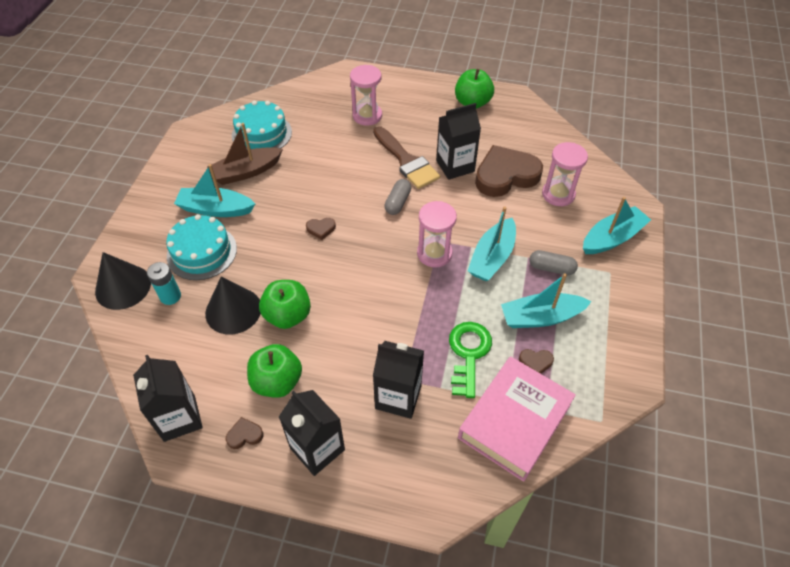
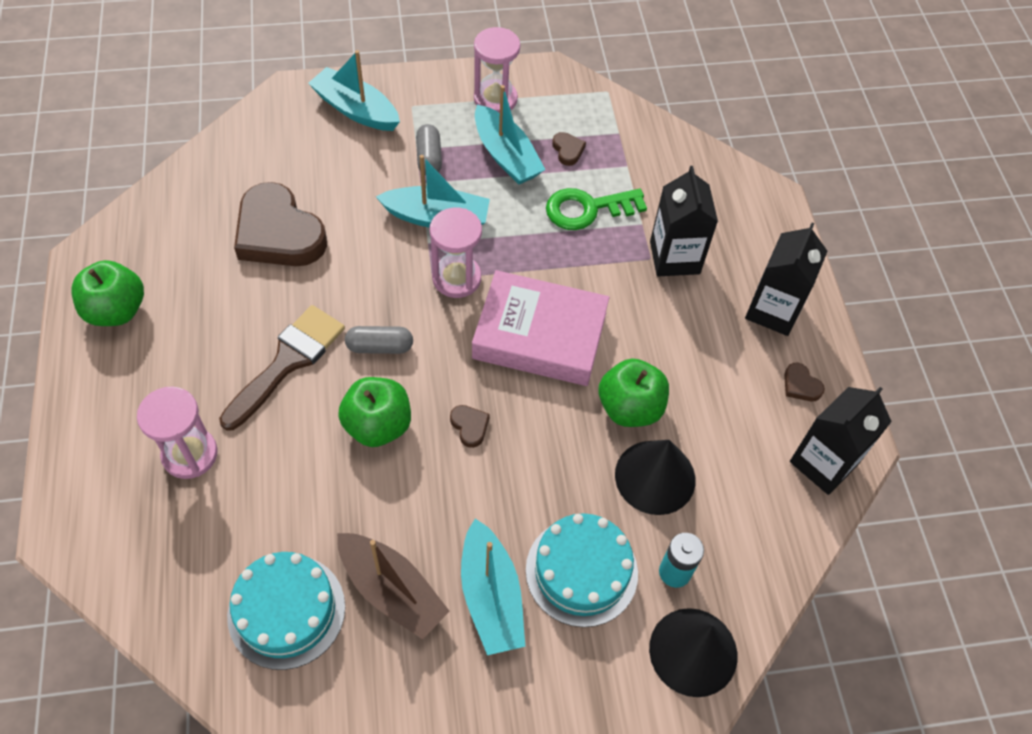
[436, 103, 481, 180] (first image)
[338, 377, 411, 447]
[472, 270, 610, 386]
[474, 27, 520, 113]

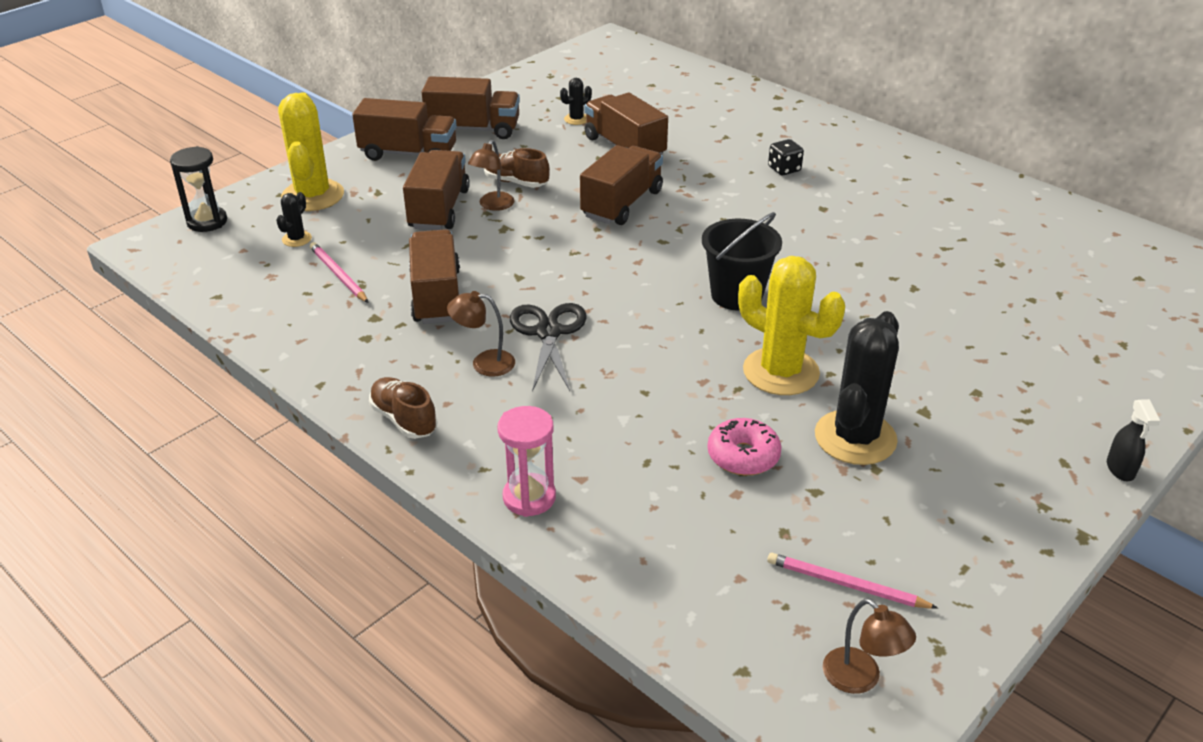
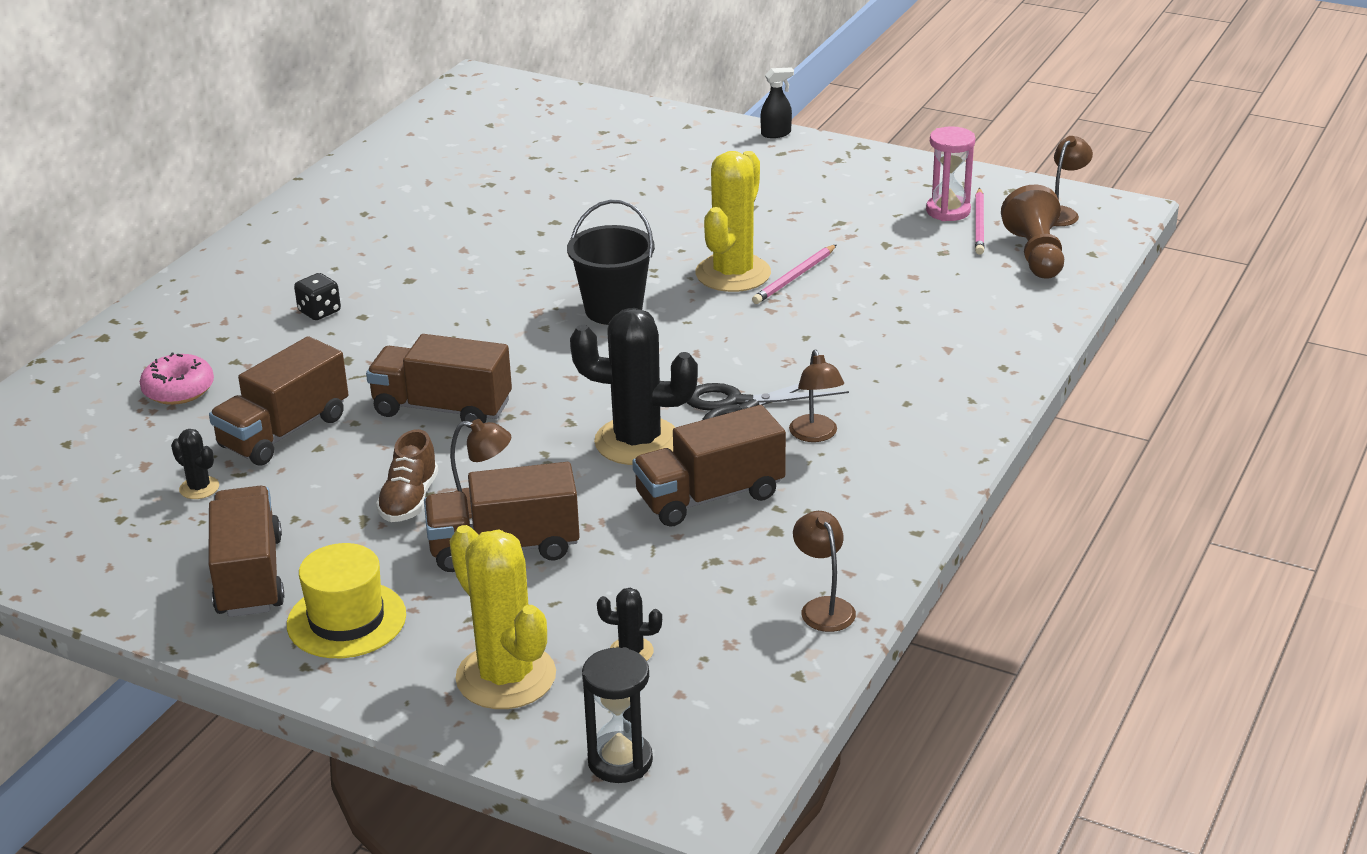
[369, 377, 437, 439] (first image)
[793, 511, 856, 632]
[1001, 185, 1064, 279]
[752, 245, 836, 304]
[926, 126, 975, 221]
[140, 353, 214, 405]
[570, 308, 698, 465]
[287, 543, 406, 658]
[450, 525, 556, 709]

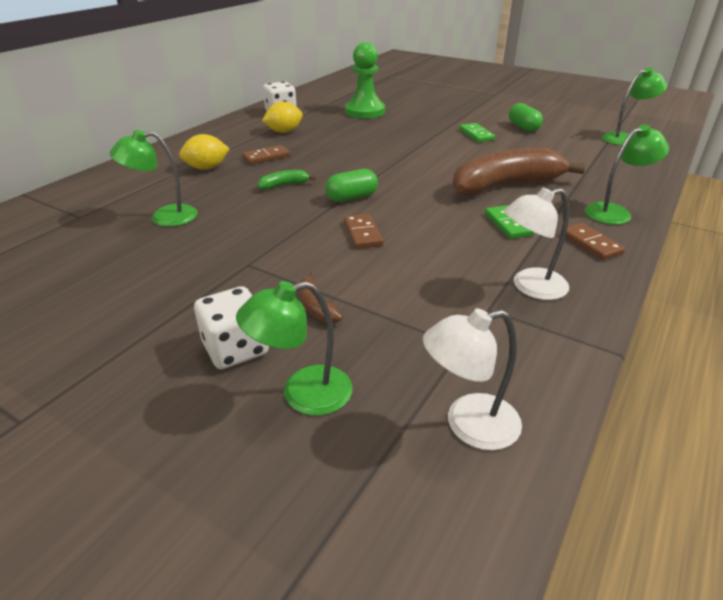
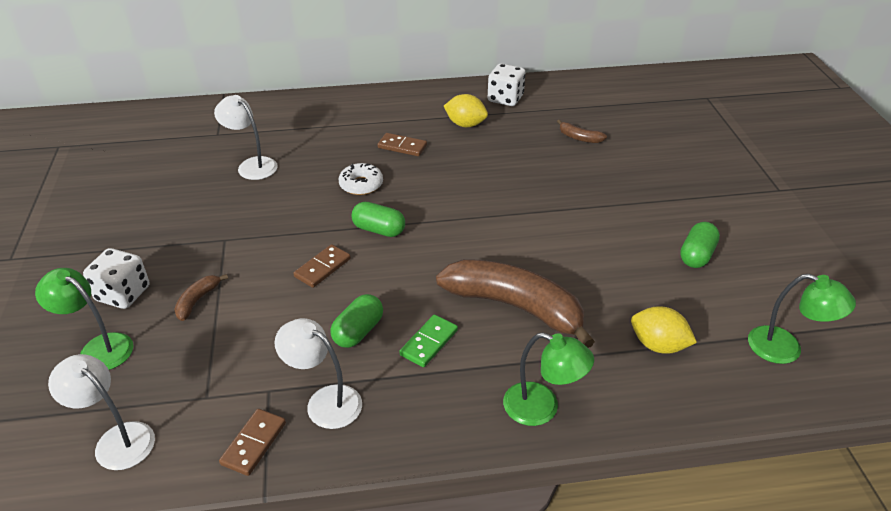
[459, 123, 495, 142] (first image)
[330, 294, 383, 348]
[631, 306, 697, 354]
[219, 409, 286, 476]
[338, 163, 383, 195]
[557, 120, 607, 143]
[214, 95, 278, 180]

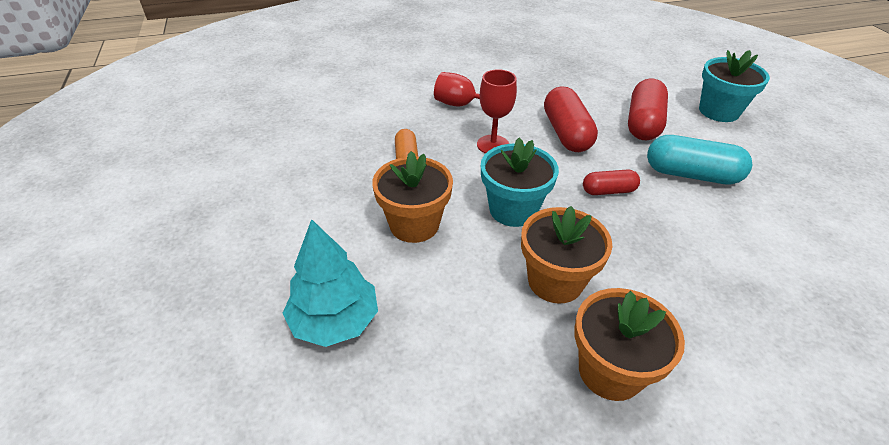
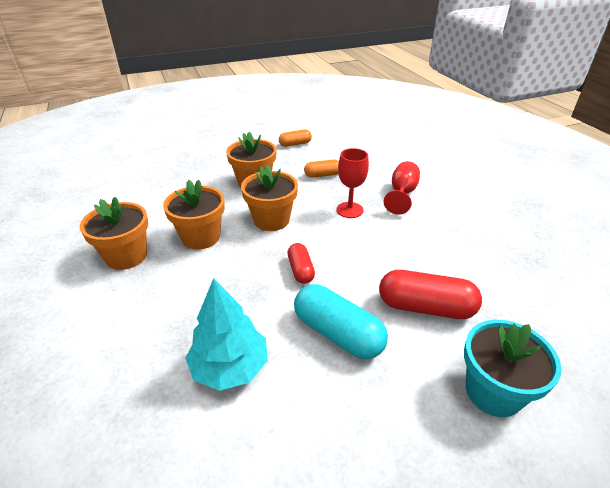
[544, 86, 598, 152] (first image)
[279, 129, 312, 147]
[185, 278, 268, 391]
[241, 164, 298, 231]
[294, 284, 388, 359]

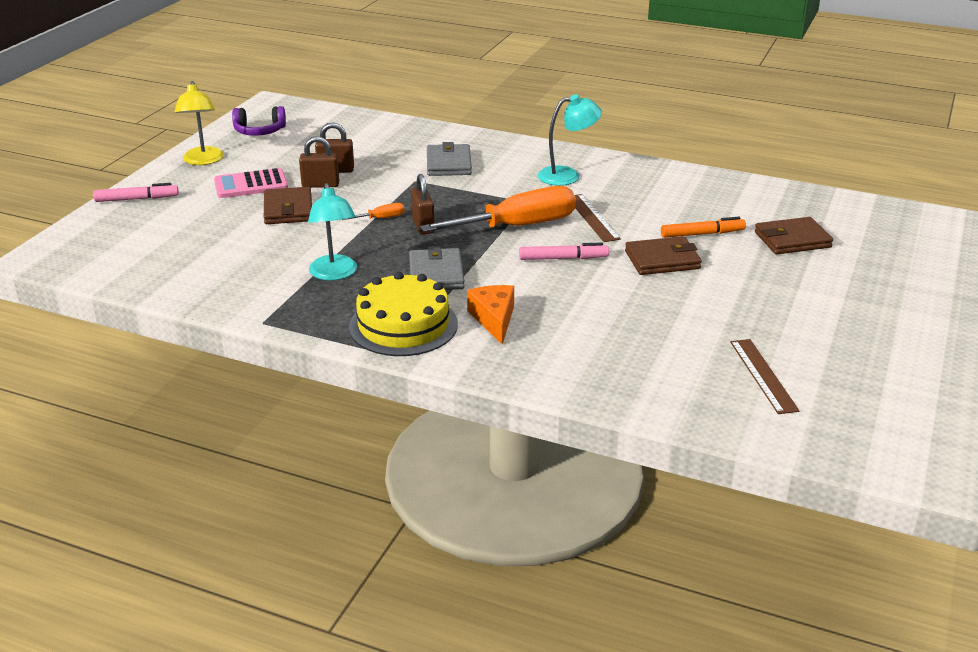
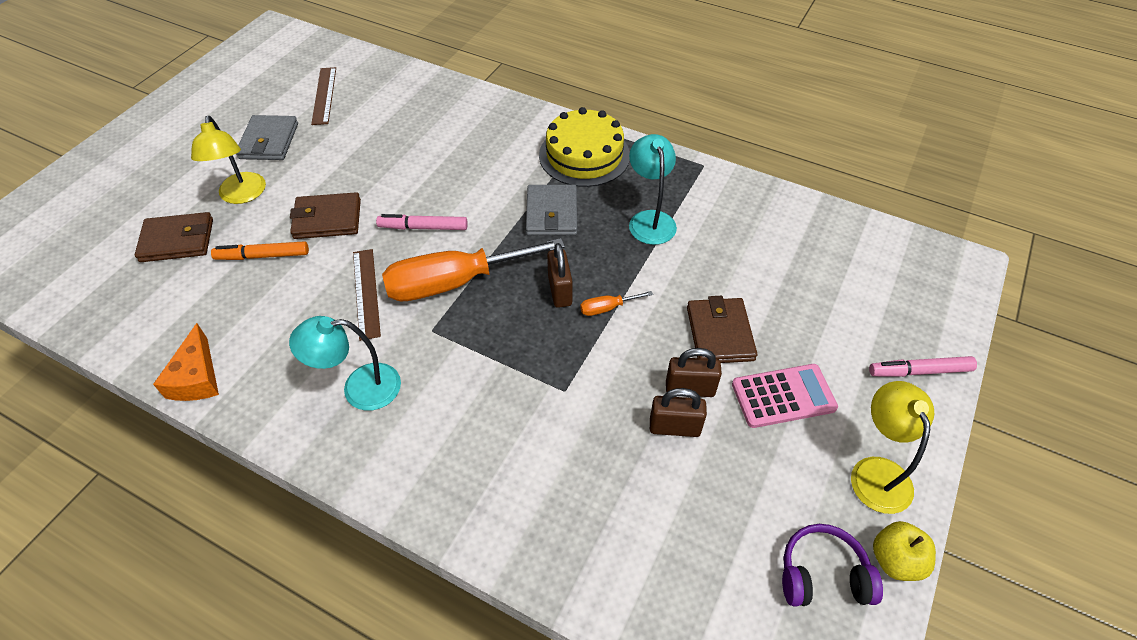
[191, 116, 266, 204]
[873, 521, 936, 581]
[237, 115, 298, 160]
[153, 323, 219, 401]

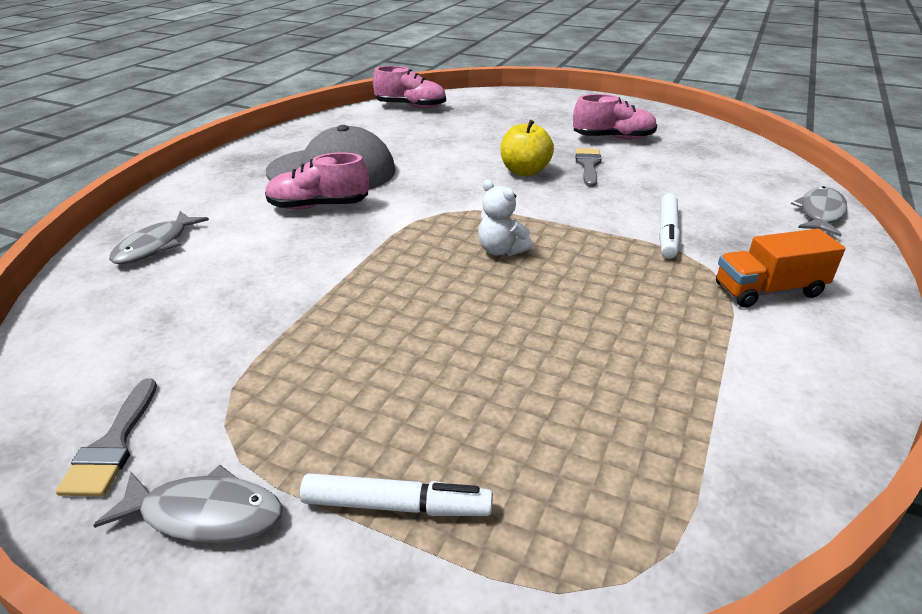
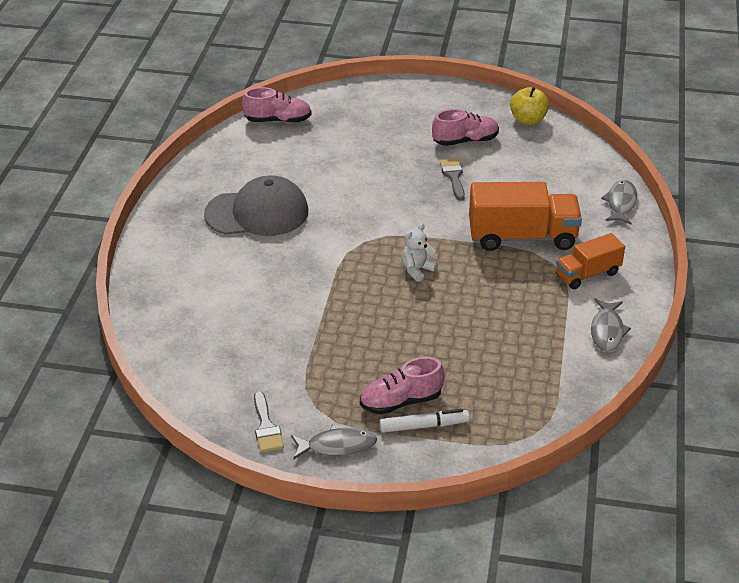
[591, 298, 631, 352]
[360, 357, 445, 414]
[510, 87, 549, 125]
[469, 182, 582, 251]
[402, 223, 438, 282]

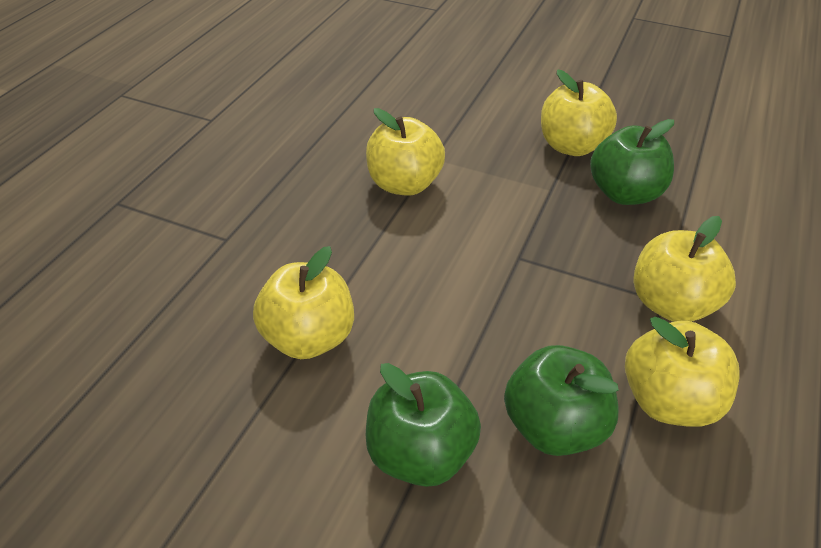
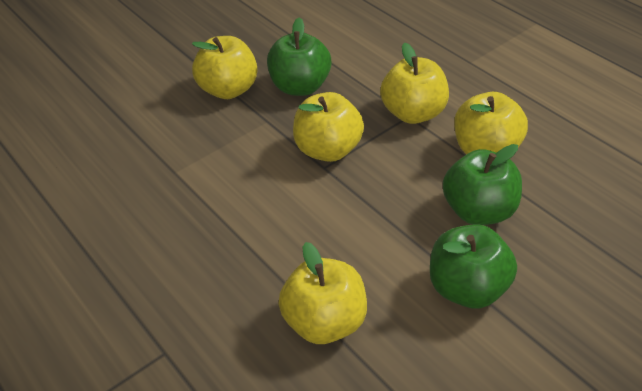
[293, 92, 364, 162]

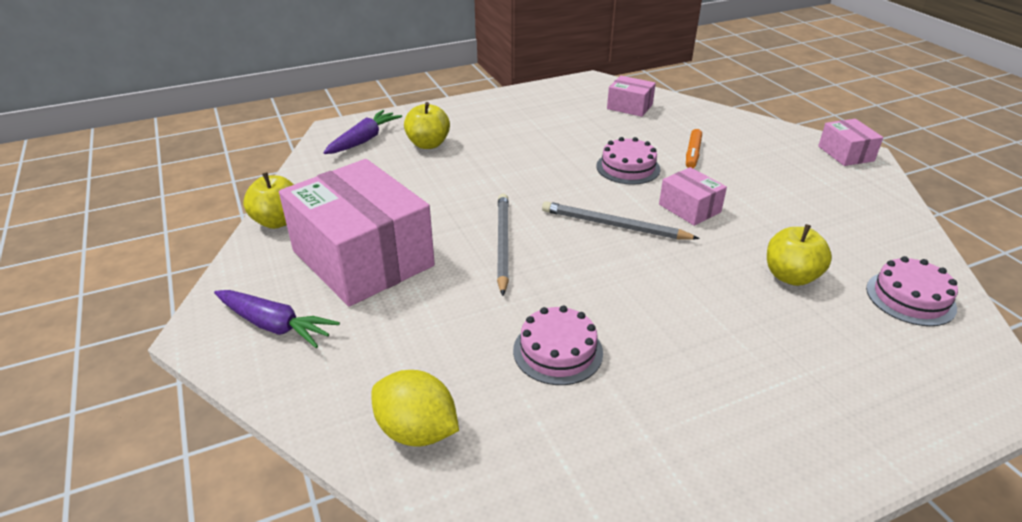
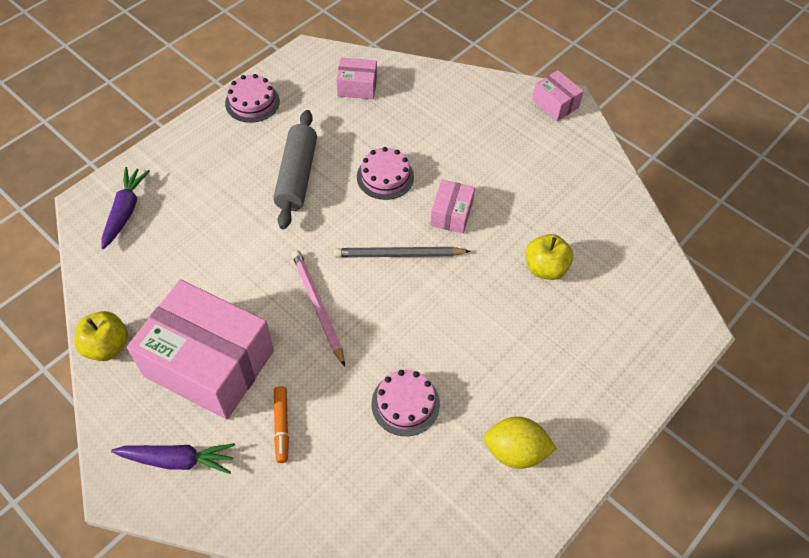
[404, 102, 450, 149] (first image)
[273, 110, 317, 230]
[483, 417, 557, 469]
[274, 386, 289, 463]
[225, 74, 280, 123]
[292, 250, 345, 367]
[430, 179, 475, 234]

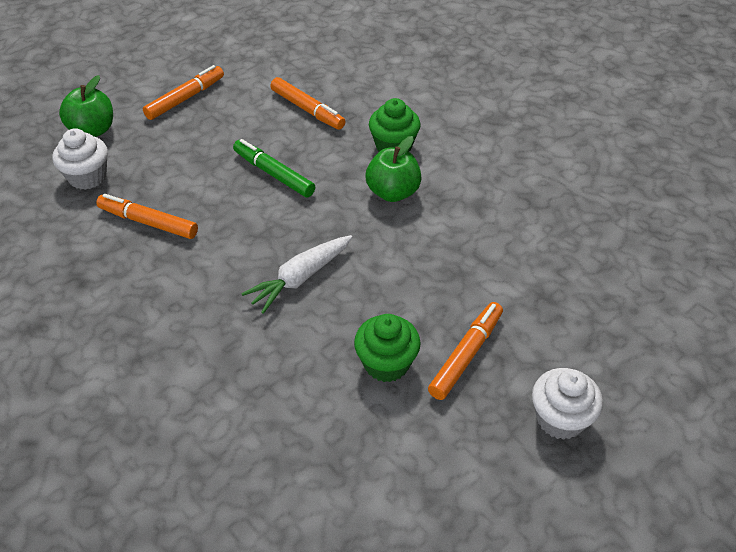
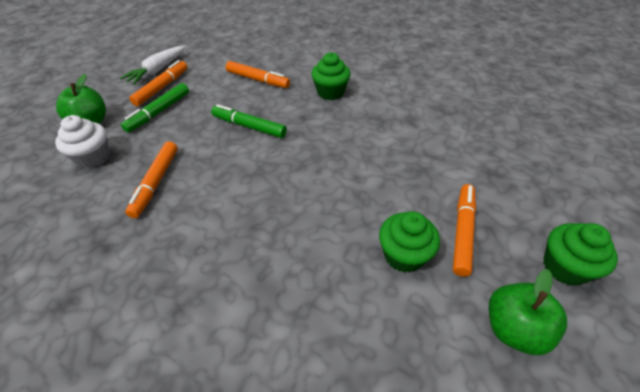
[121, 83, 189, 133]
[120, 46, 185, 85]
[489, 269, 567, 355]
[543, 223, 618, 286]
[125, 141, 178, 218]

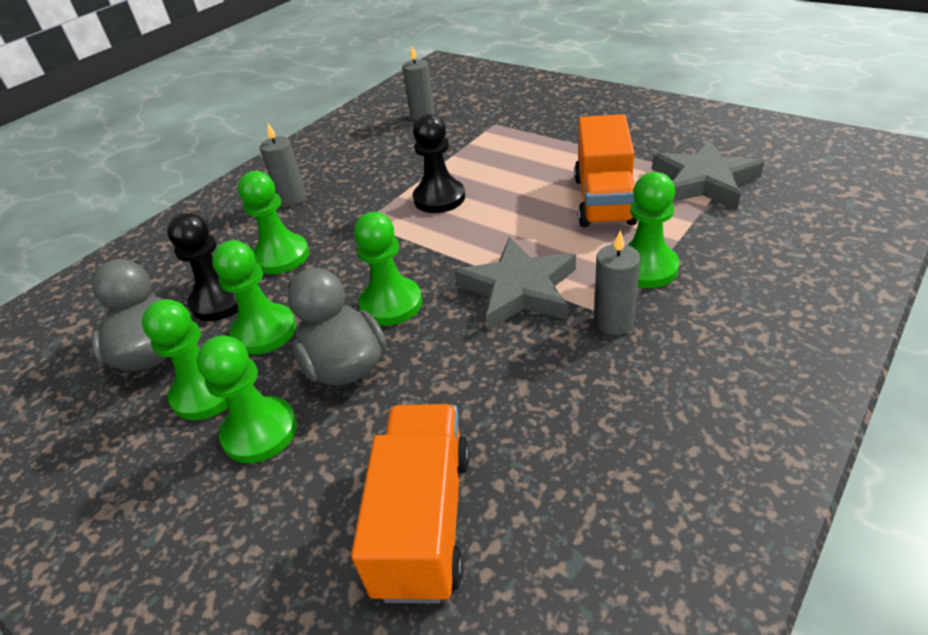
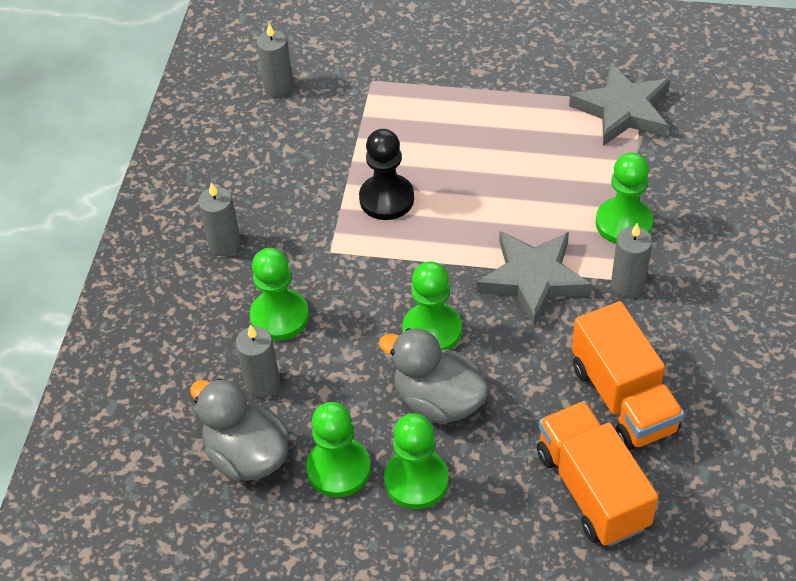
[212, 240, 296, 354] (first image)
[572, 301, 684, 450]
[236, 325, 280, 398]

